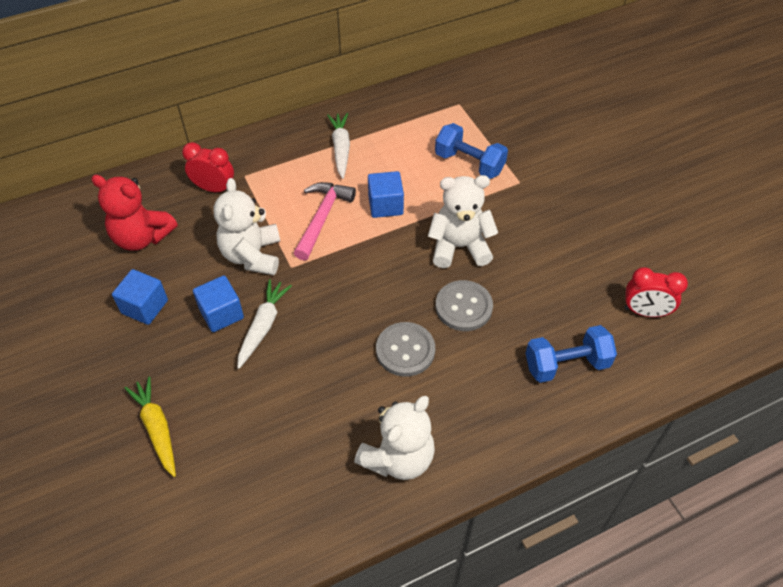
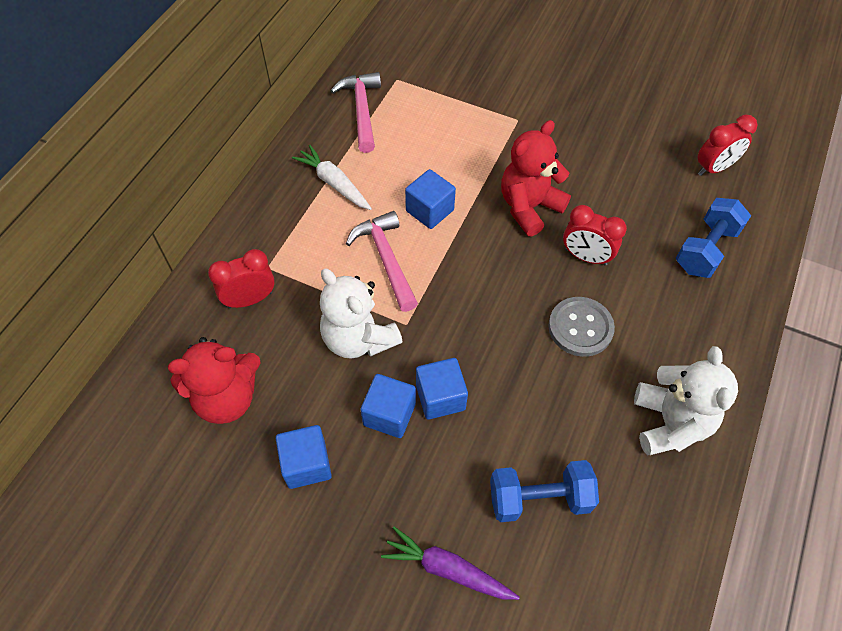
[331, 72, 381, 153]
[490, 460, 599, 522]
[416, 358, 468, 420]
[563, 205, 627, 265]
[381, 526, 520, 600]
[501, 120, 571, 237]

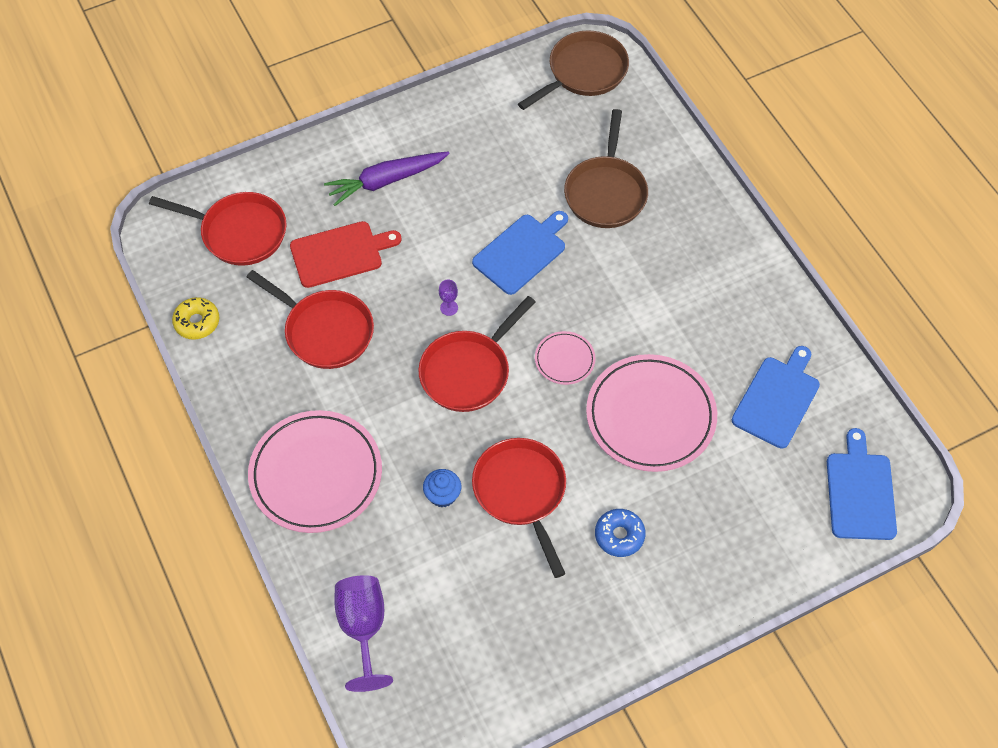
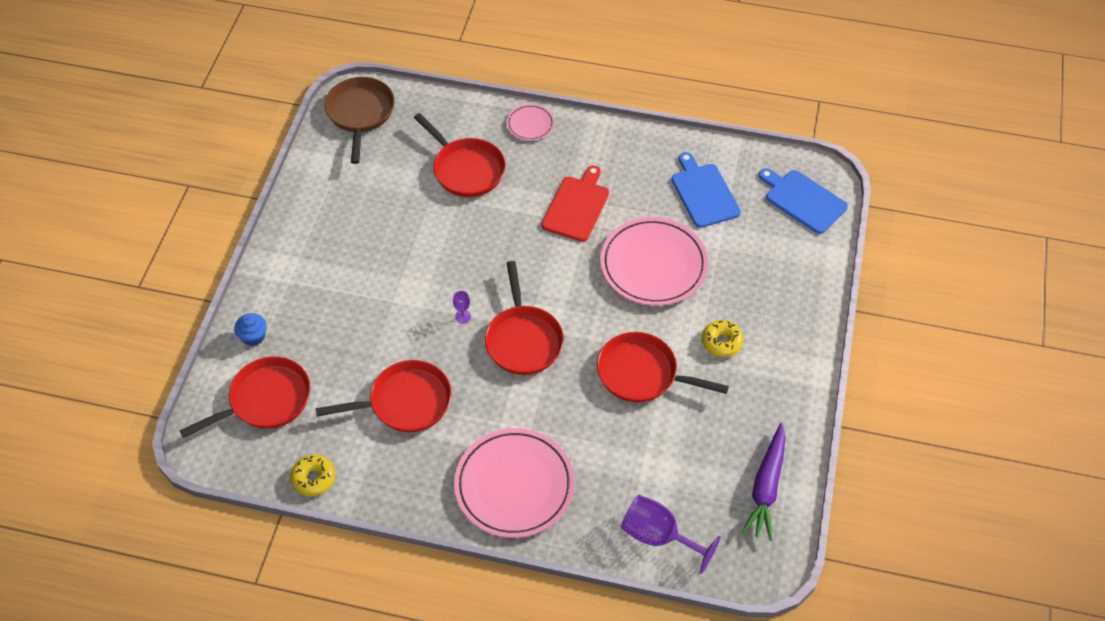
[472, 211, 568, 295] (first image)
[541, 165, 609, 242]
[741, 423, 786, 541]
[234, 313, 267, 346]
[507, 104, 554, 141]
[414, 113, 506, 197]
[702, 320, 744, 357]

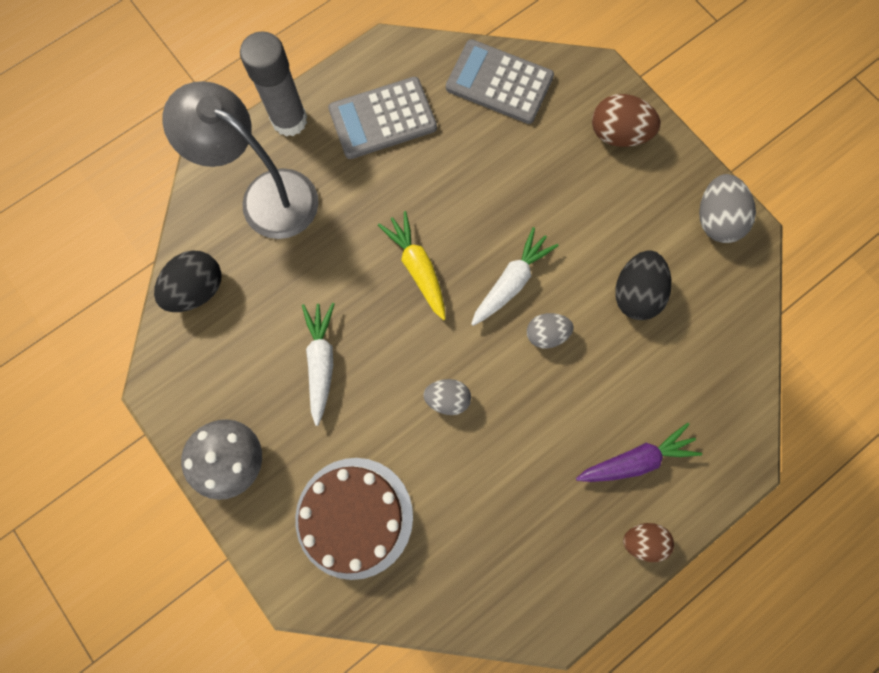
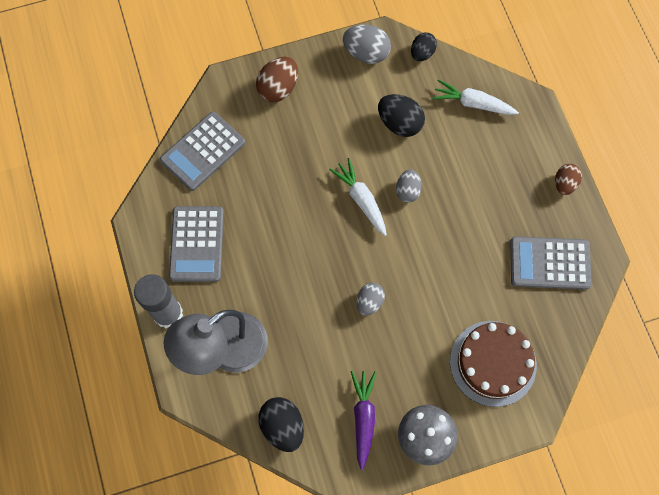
[378, 211, 446, 320] (first image)
[411, 33, 437, 61]
[510, 236, 592, 290]
[432, 79, 519, 115]
[357, 283, 385, 316]
[351, 371, 376, 470]

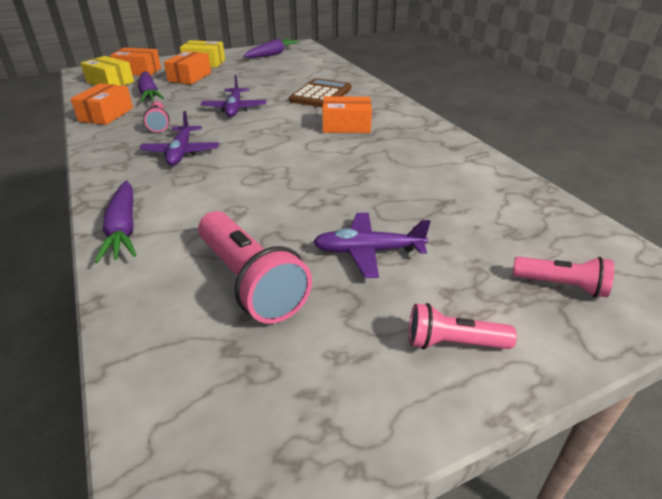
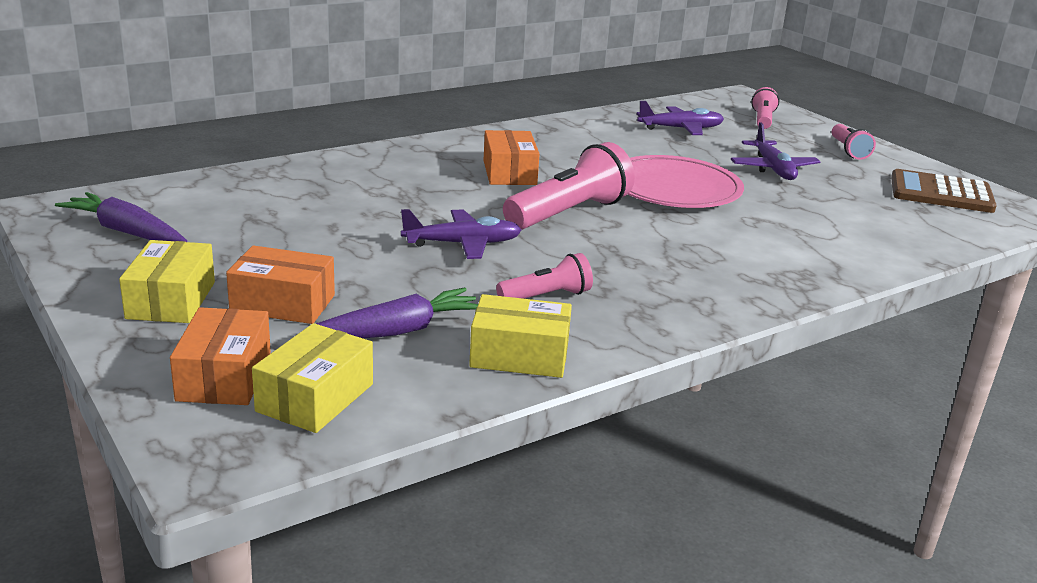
[95, 180, 136, 263] (first image)
[627, 155, 744, 208]
[637, 101, 724, 135]
[503, 142, 635, 230]
[891, 169, 997, 213]
[469, 294, 572, 378]

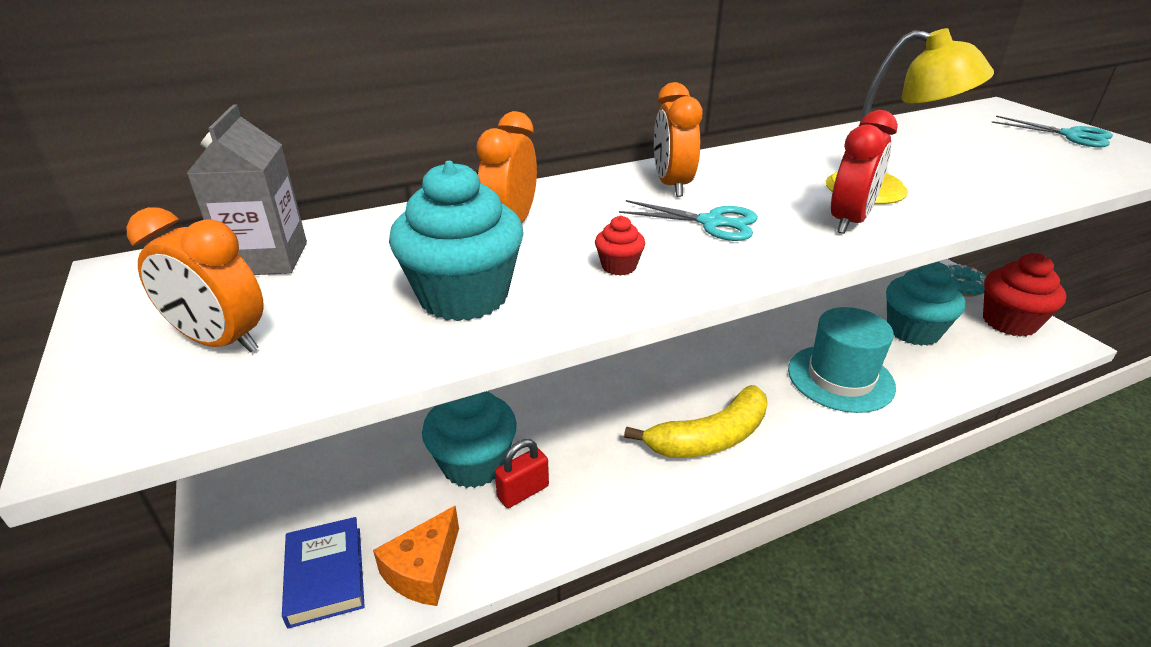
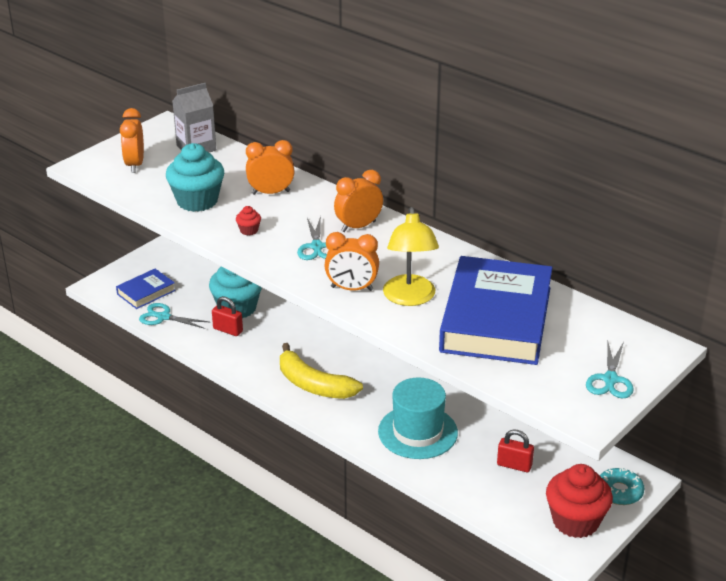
[439, 256, 552, 365]
[139, 303, 209, 329]
[497, 430, 534, 472]
[324, 232, 379, 291]

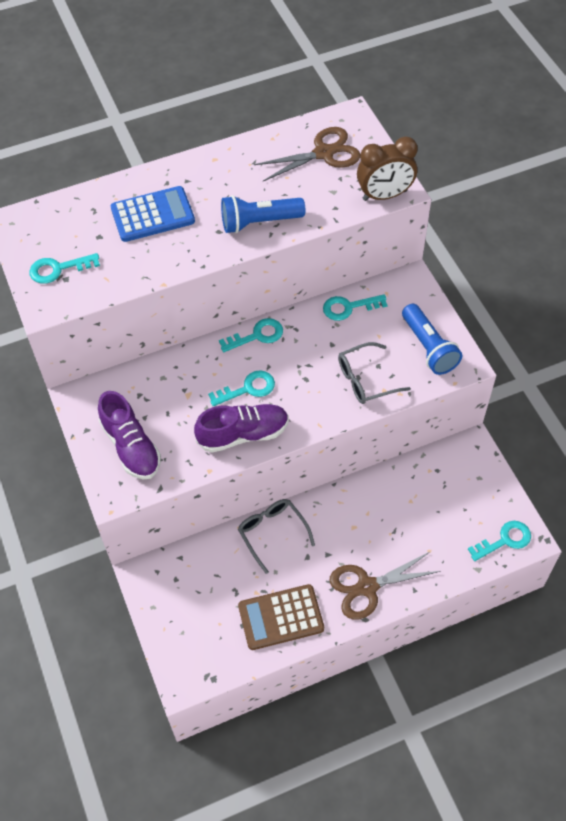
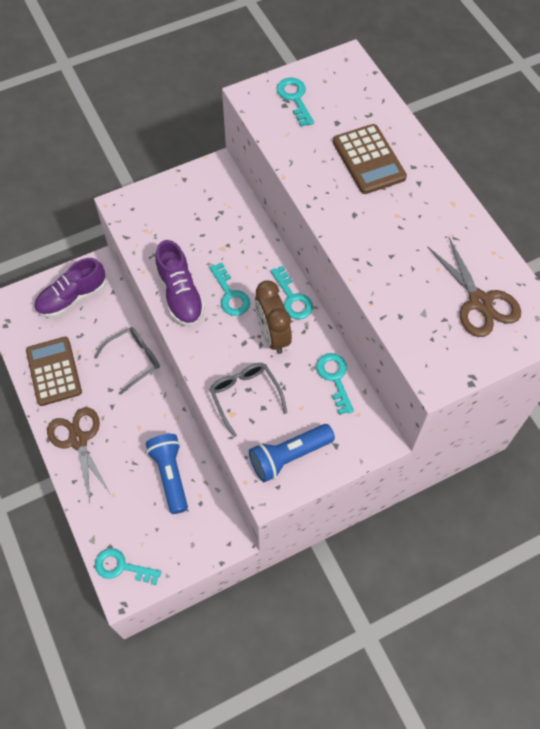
[34, 258, 106, 318]
[146, 434, 188, 514]
[255, 280, 292, 354]
[333, 124, 407, 194]
[95, 548, 161, 585]

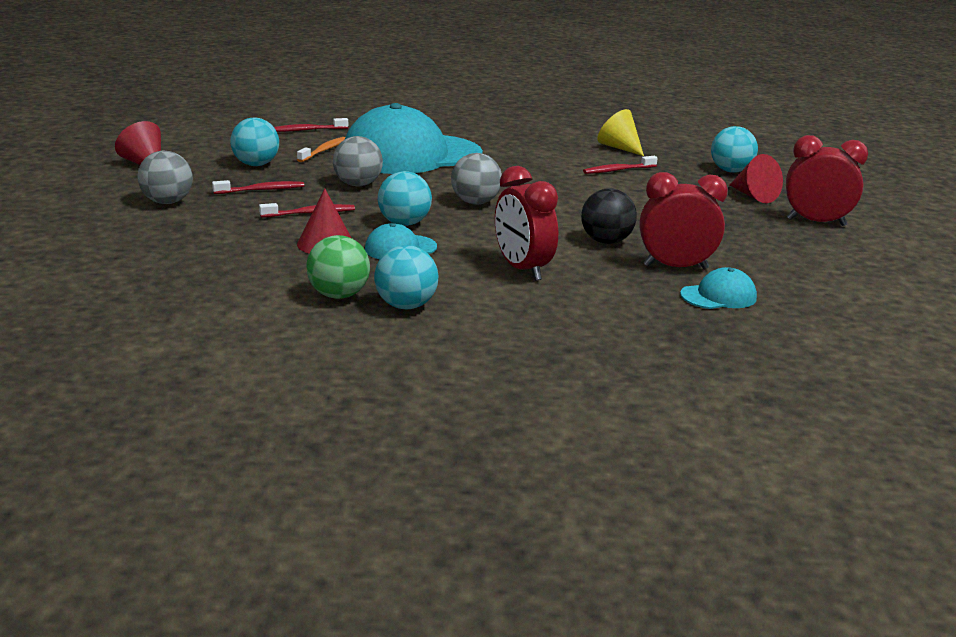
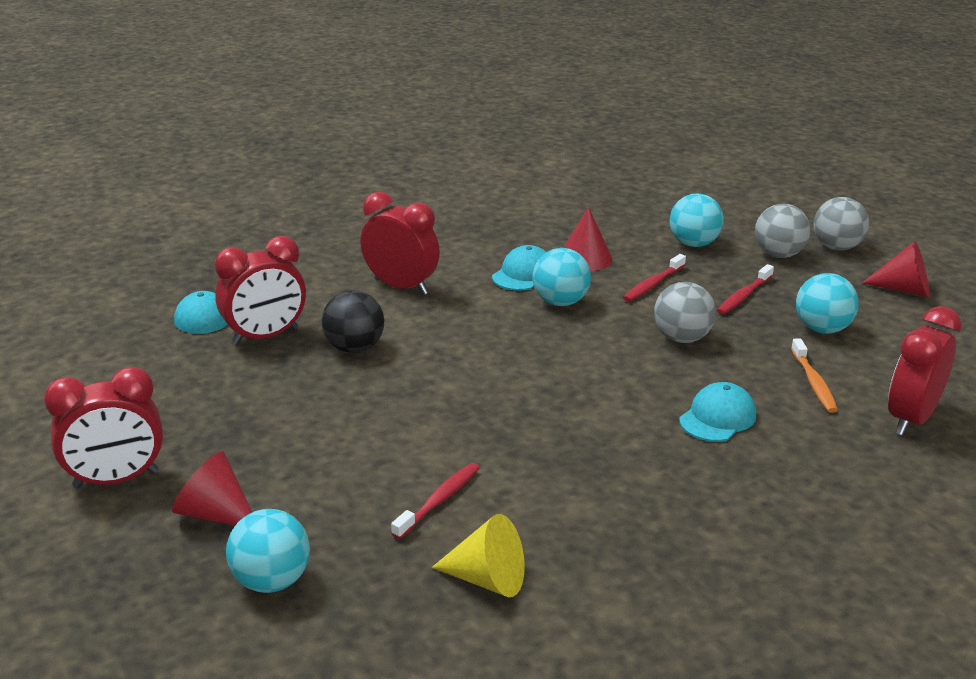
[306, 235, 370, 299] (first image)
[670, 194, 724, 247]
[814, 197, 869, 250]
[888, 306, 962, 435]
[679, 382, 756, 442]

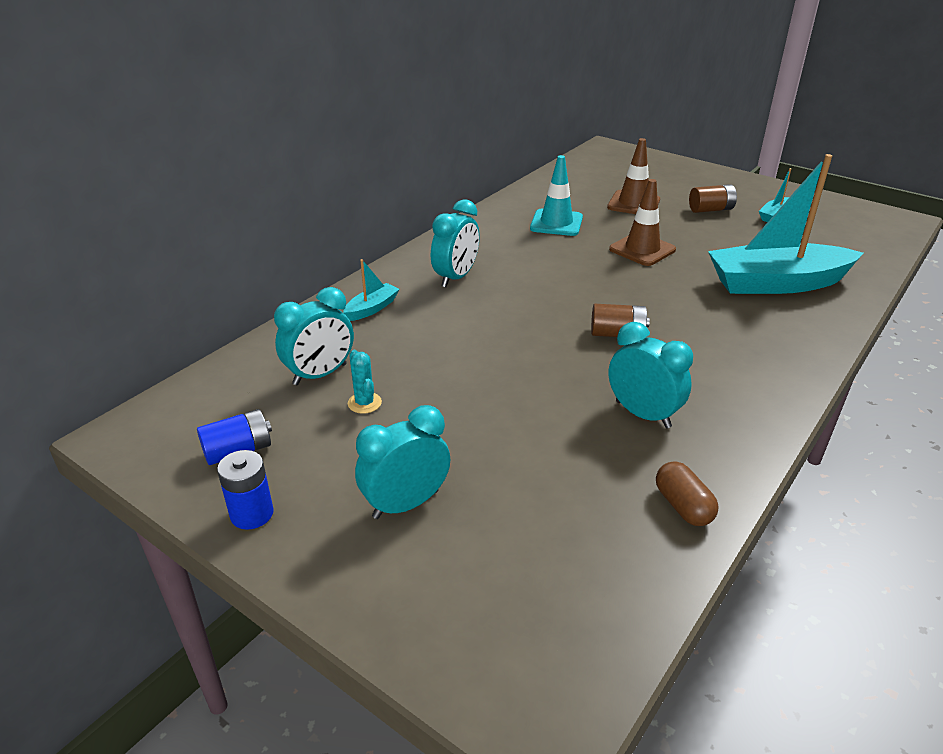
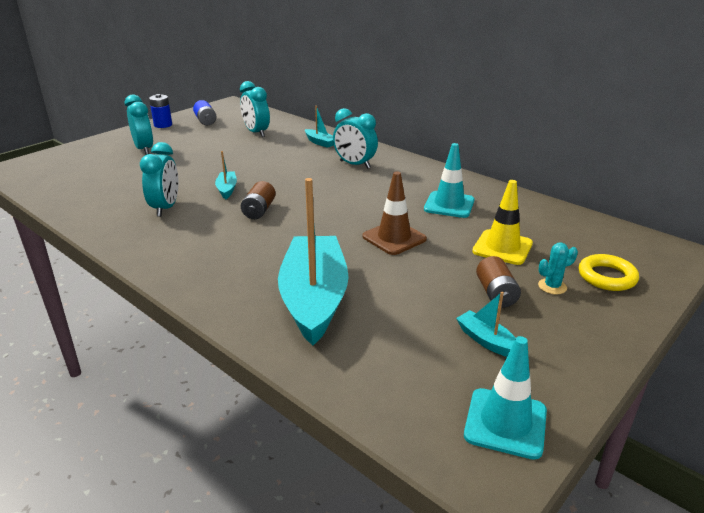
[656, 461, 719, 526] (first image)
[215, 151, 237, 199]
[464, 336, 547, 460]
[579, 254, 639, 291]
[538, 243, 578, 294]
[472, 180, 533, 265]
[140, 142, 179, 217]

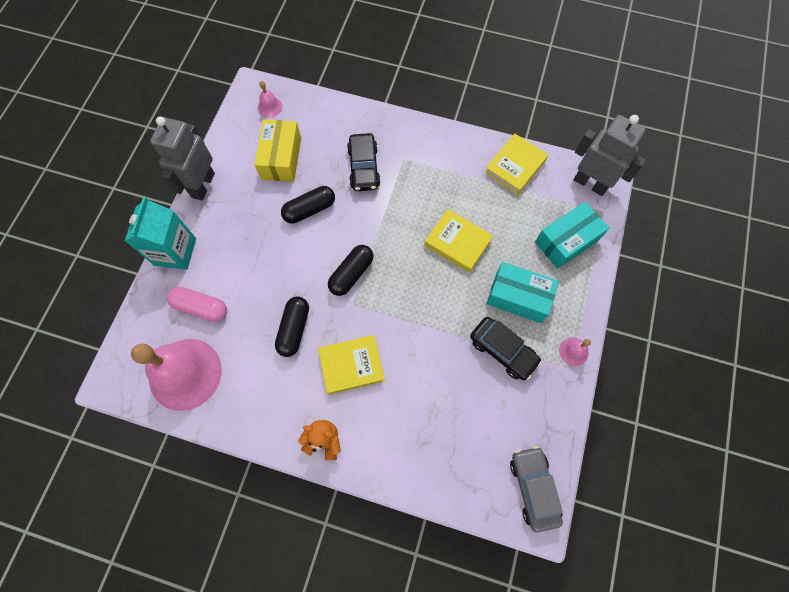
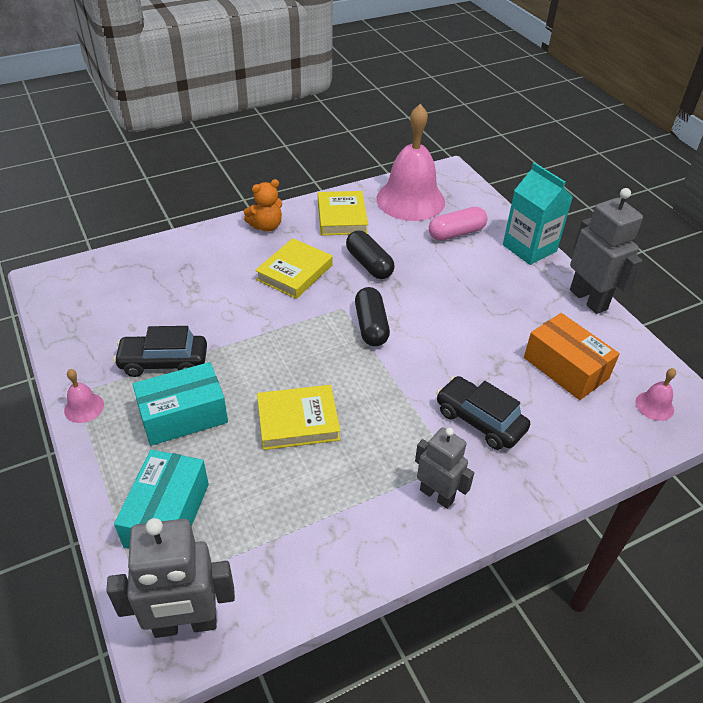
[281, 186, 335, 224] (first image)
[510, 446, 563, 532] (first image)
[415, 428, 474, 509]
[318, 191, 368, 235]
[524, 313, 620, 400]

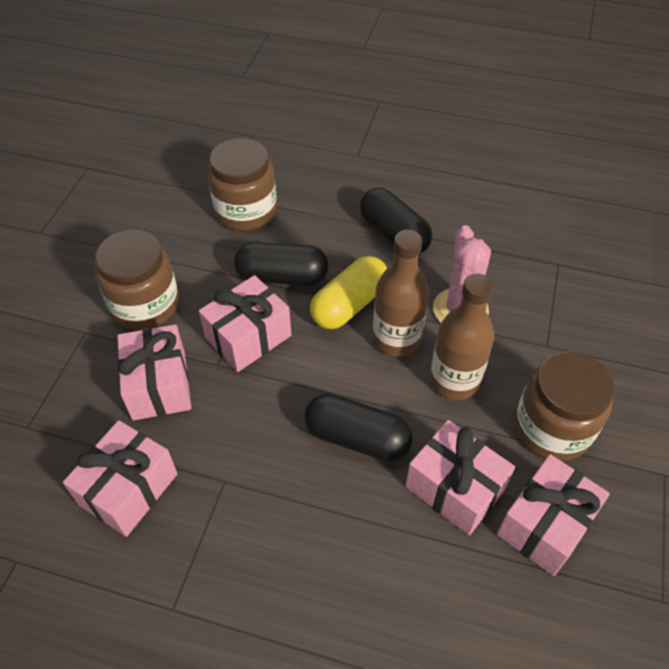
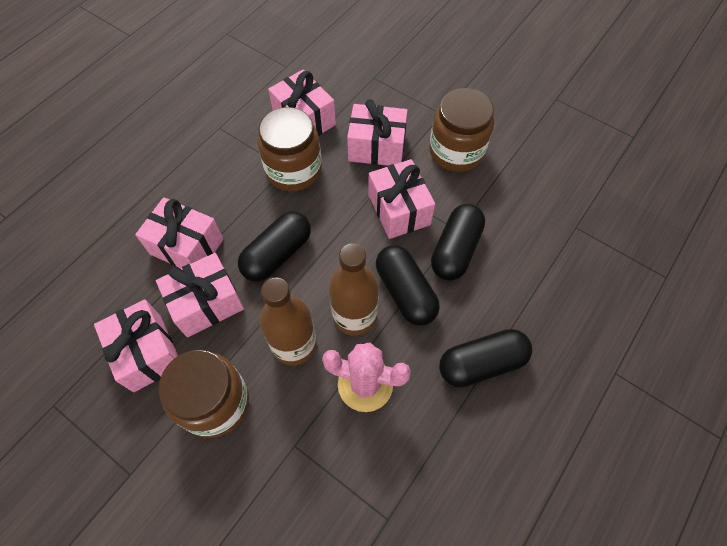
[135, 197, 223, 268]
[257, 107, 322, 191]
[376, 245, 440, 326]

